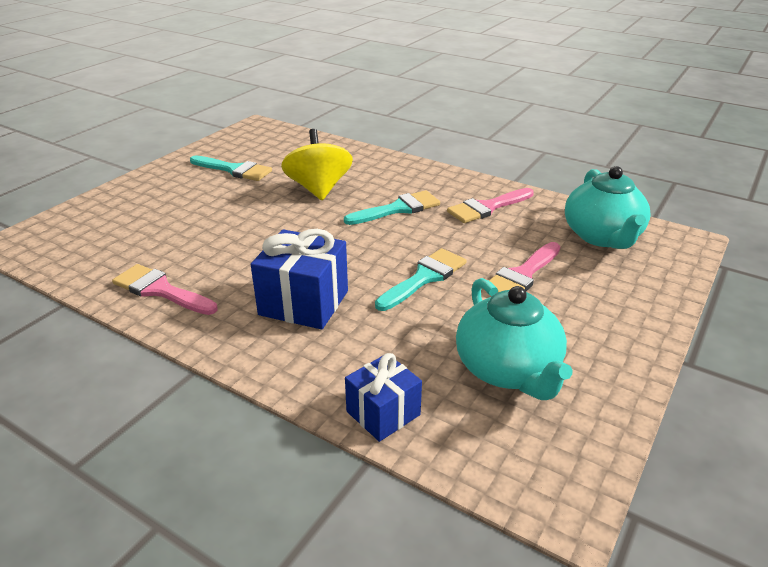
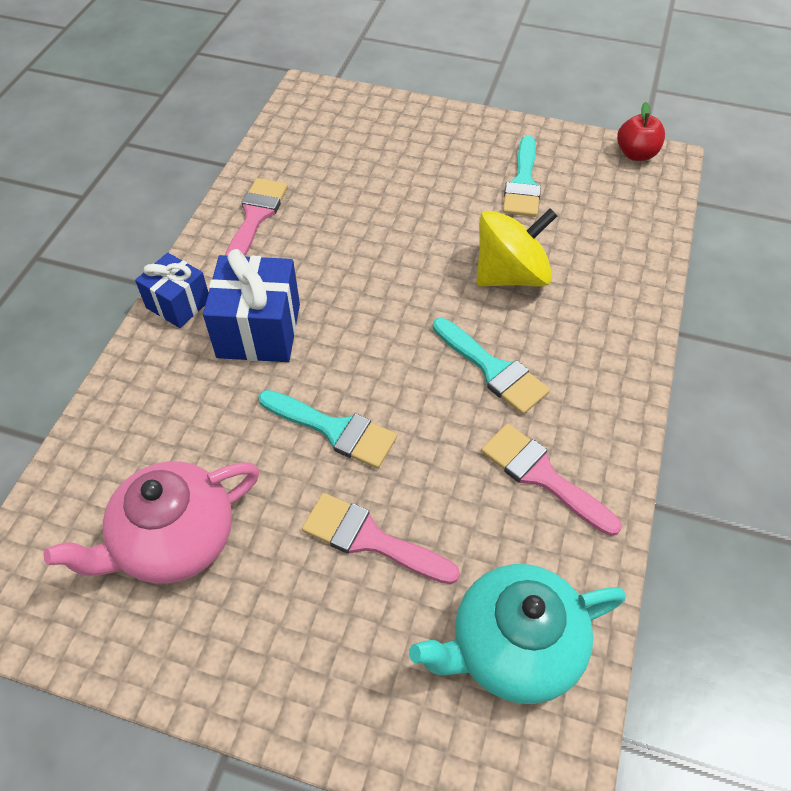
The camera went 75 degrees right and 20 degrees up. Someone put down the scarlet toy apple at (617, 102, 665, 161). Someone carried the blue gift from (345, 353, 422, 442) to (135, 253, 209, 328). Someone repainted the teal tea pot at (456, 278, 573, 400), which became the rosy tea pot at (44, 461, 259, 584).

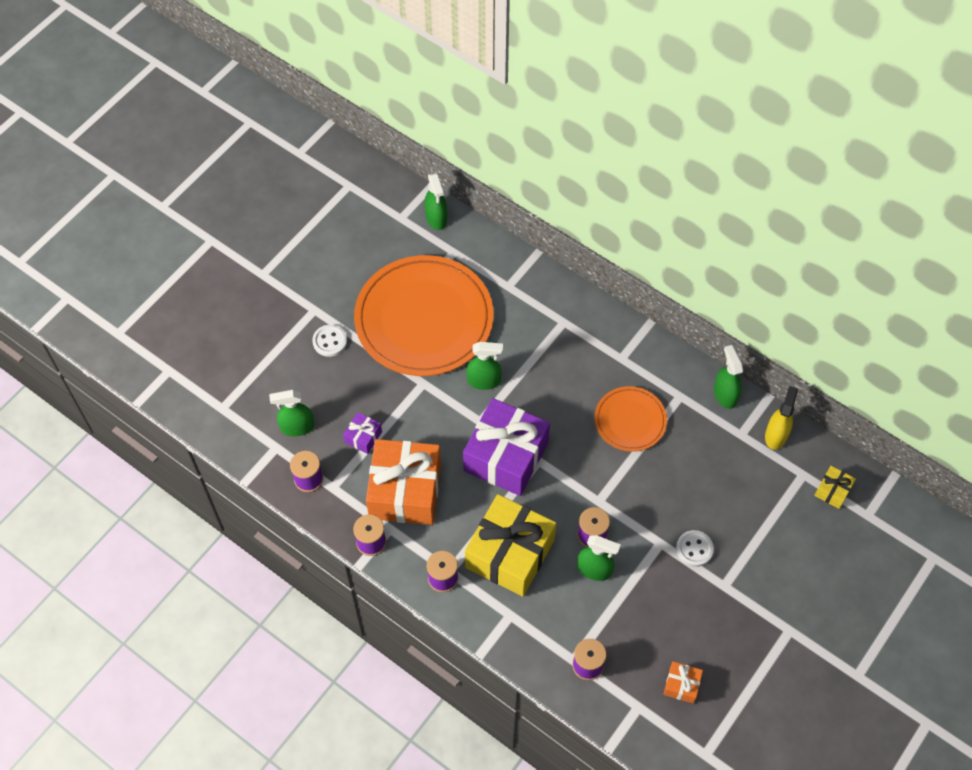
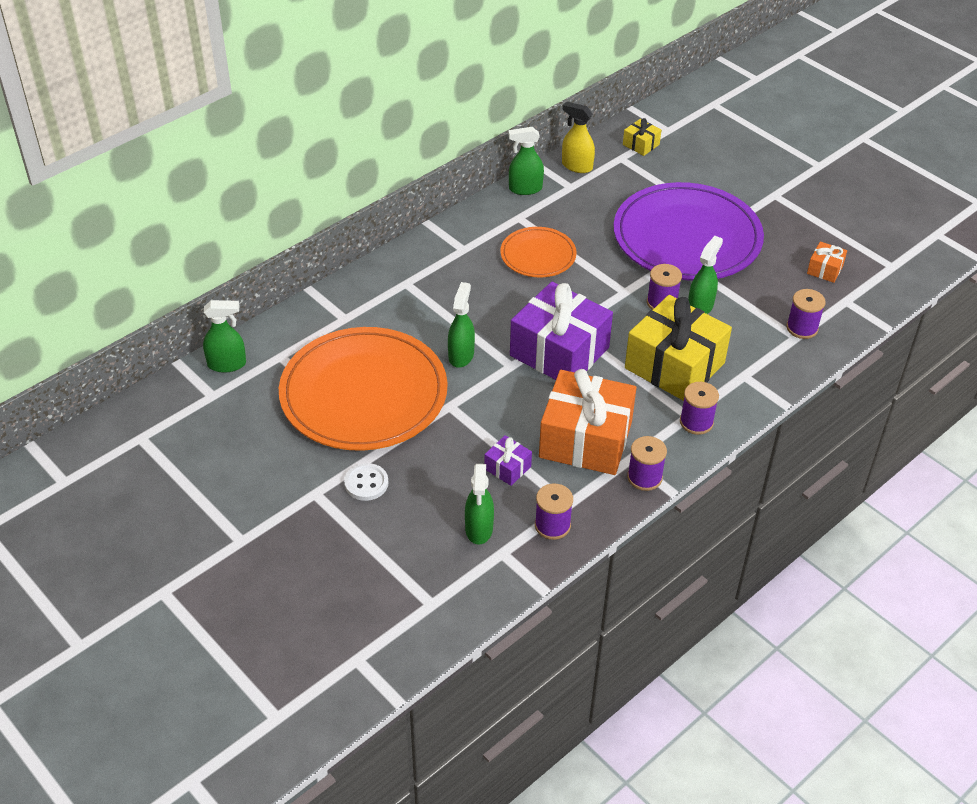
The camera went 80 degrees left and 15 degrees down. Someone swapped the white shirt button at (676, 530, 714, 567) for the purple flat dish at (614, 182, 764, 281).

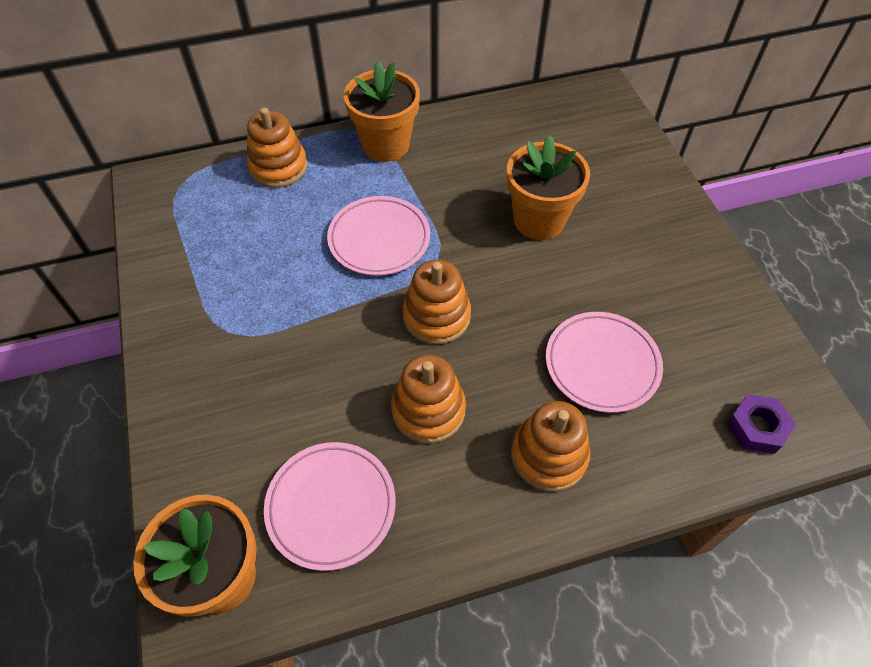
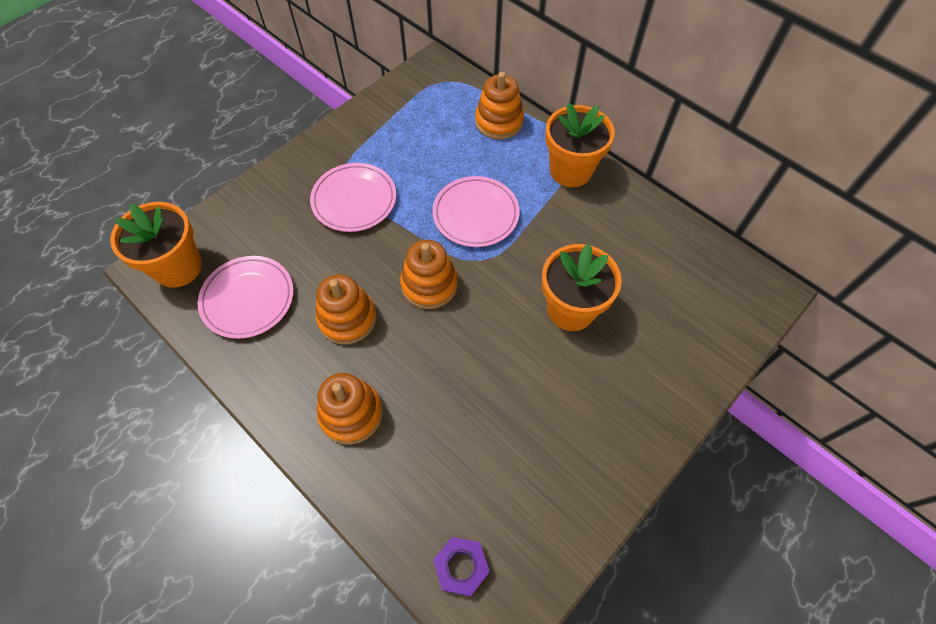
The camera went 60 degrees right and 5 degrees up. Someone carried the rosy flat dish from (546, 312, 663, 413) to (310, 163, 396, 232).

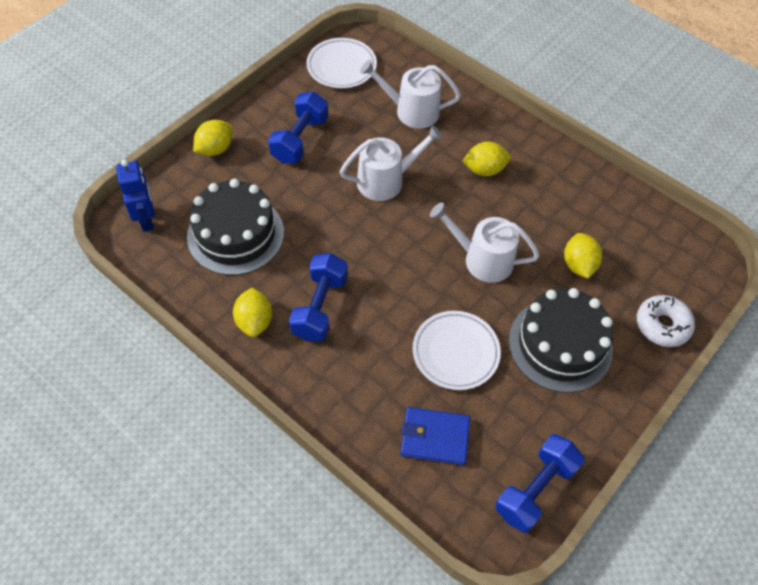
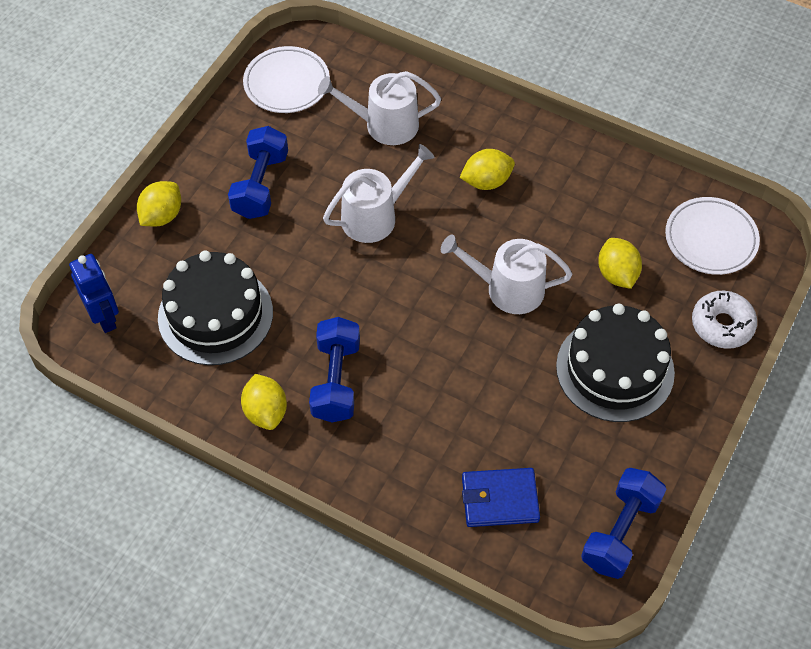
The camera went 10 degrees left and 0 degrees up. Someone carried the white flat dish from (413, 311, 501, 390) to (665, 197, 760, 275).

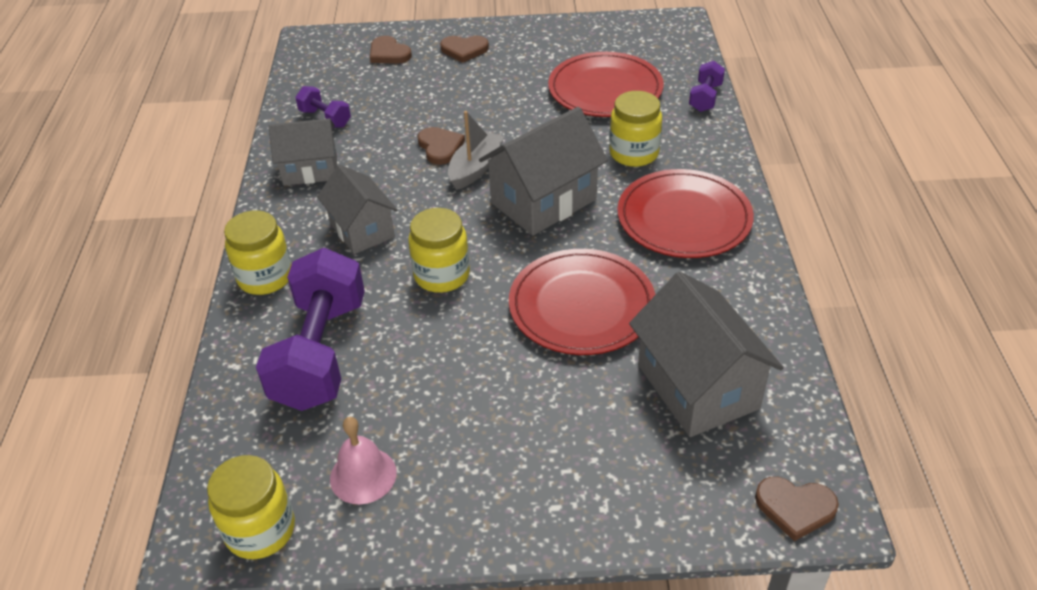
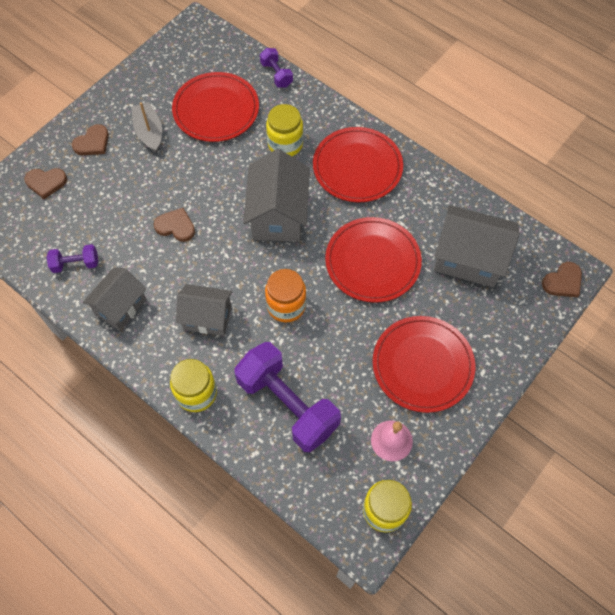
The camera went 50 degrees left and 20 degrees up. Someone put down the scarlet flat dish at (373, 316, 475, 413). Someone carried the grey sailboat from (448, 111, 504, 190) to (131, 102, 162, 153). Someone repainted the bright yellow jam jar at (408, 208, 470, 293), which became the orange-coloured jam jar at (265, 269, 306, 323).

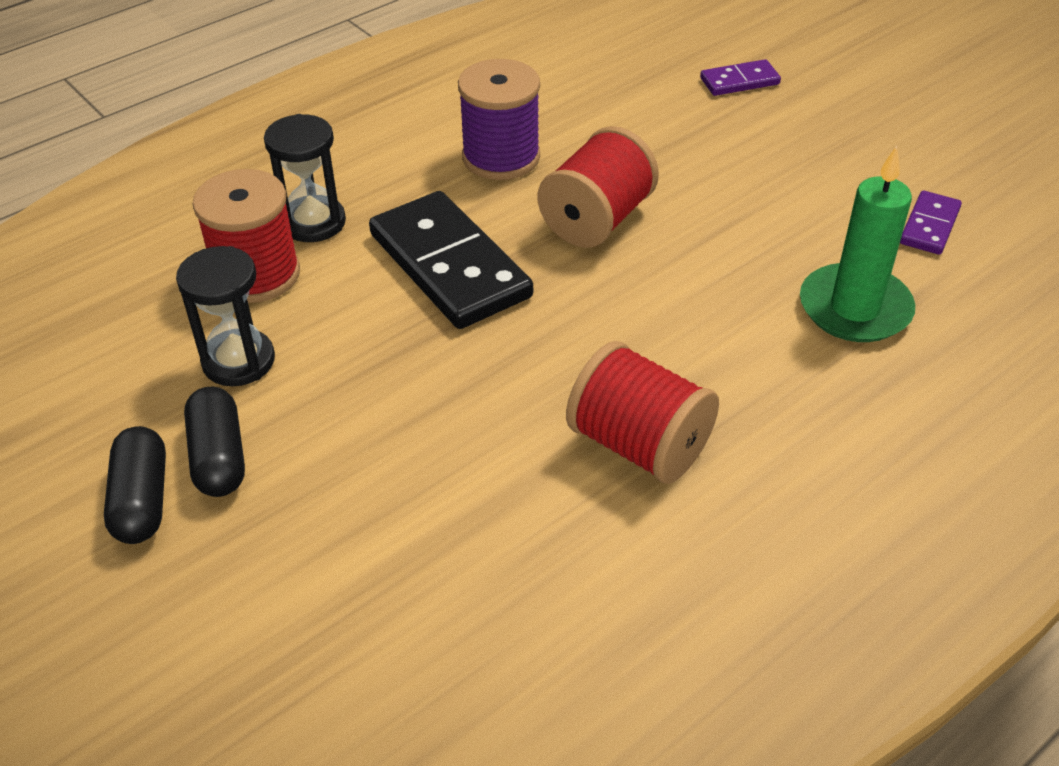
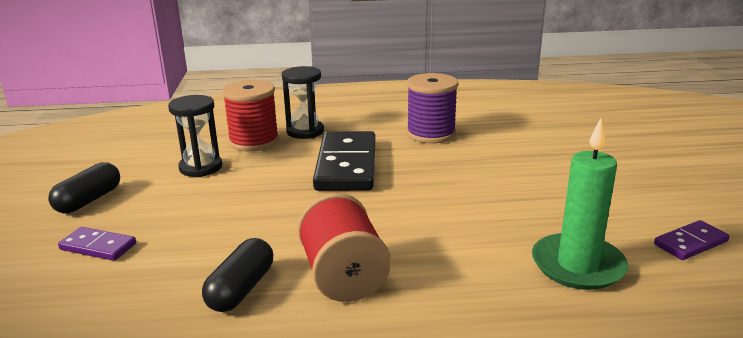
The camera went 35 degrees right and 20 degrees down. Someone took away the scarlet reel of thread at (538, 126, 659, 248). Someone carried the jet-black capsule from (184, 387, 245, 497) to (202, 238, 273, 312). Someone carried the purple domino tile from (700, 59, 781, 96) to (58, 227, 136, 261).

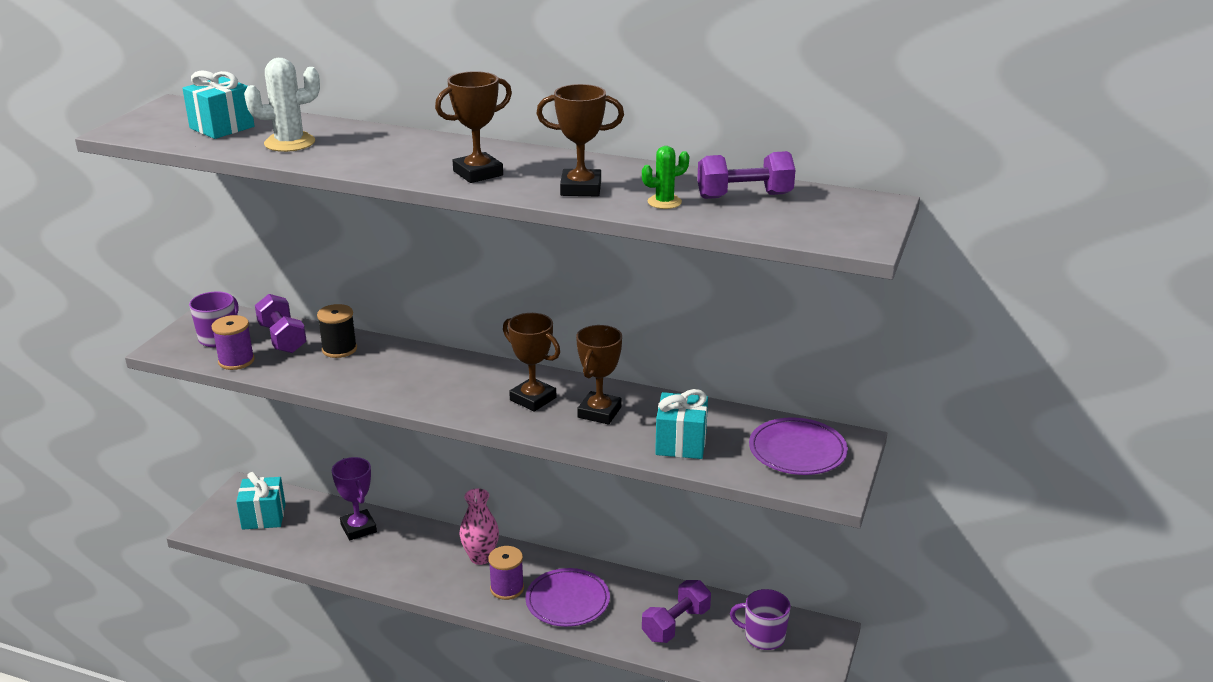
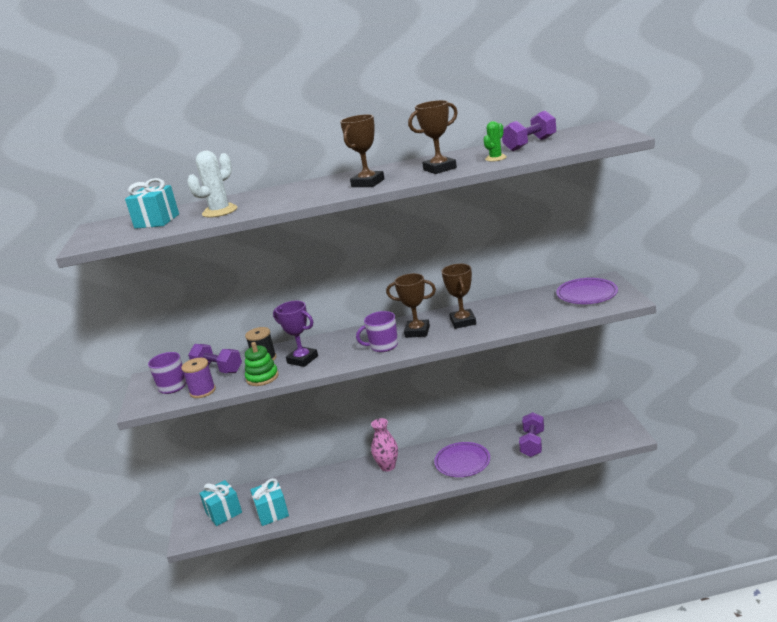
The camera went 25 degrees left and 5 degrees down. Someone took away the purple reel of thread at (488, 546, 524, 600). Someone put down the leaf-green stacking rings at (245, 342, 279, 386). Someone carried the purple trophy from (332, 457, 377, 540) to (273, 301, 318, 367). Someone carried the teal gift from (655, 389, 708, 459) to (250, 478, 289, 526). Someone carried the purple tea mug from (730, 589, 791, 650) to (356, 311, 398, 352).

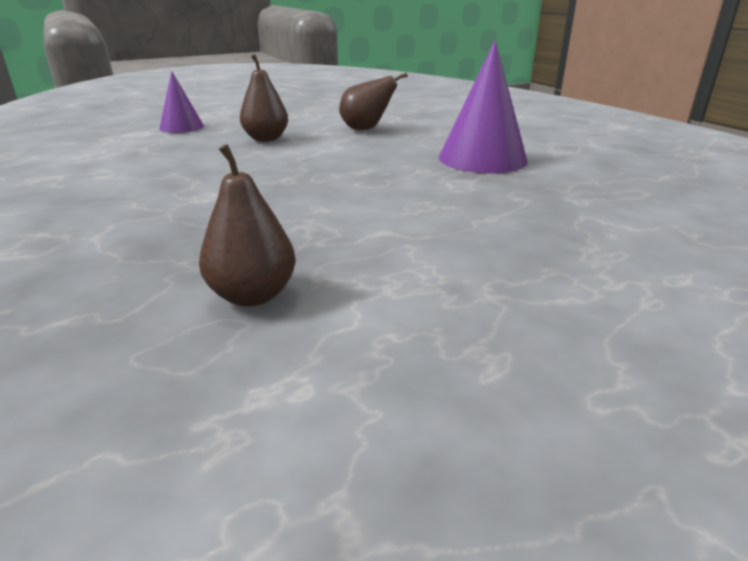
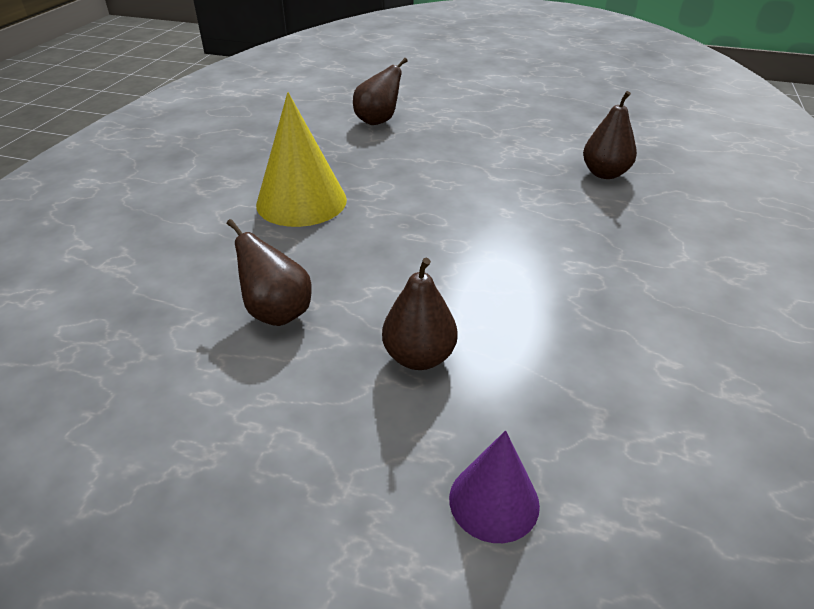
The camera went 135 degrees left and 10 degrees up. Someone put down the dark brown pear at (353, 58, 407, 125). Someone repainted the purple solid cone at (439, 40, 528, 173), which became the bright yellow solid cone at (256, 92, 347, 227).

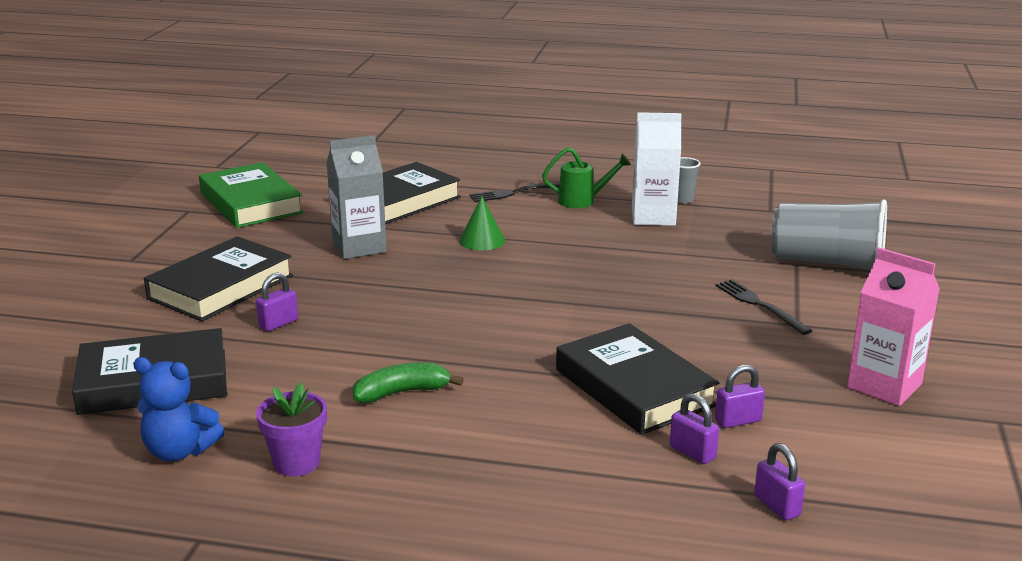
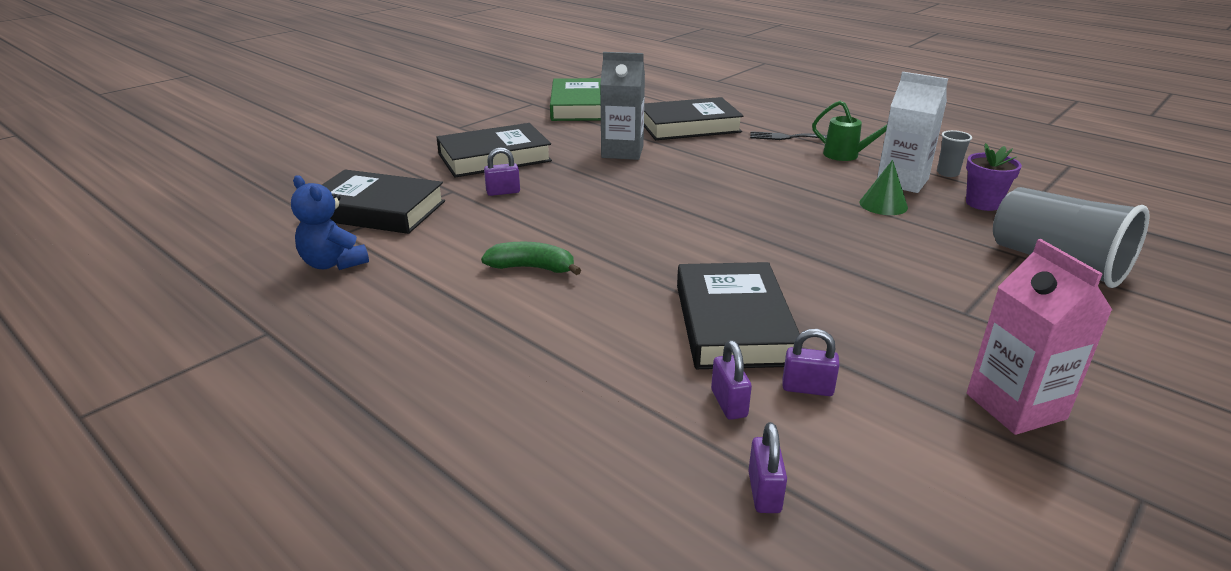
The camera went 30 degrees right and 5 degrees up. Someone took away the jet-black table fork at (715, 279, 813, 335). Someone carried the purple plant pot from (256, 383, 327, 476) to (966, 143, 1022, 211). Someone carried the leaf-green solid cone from (459, 196, 505, 250) to (860, 160, 908, 215).

